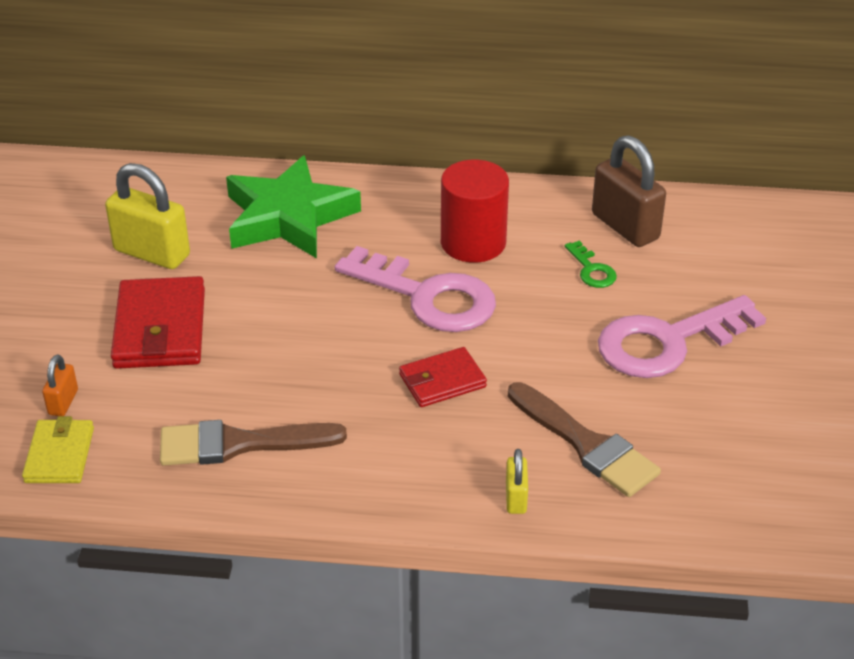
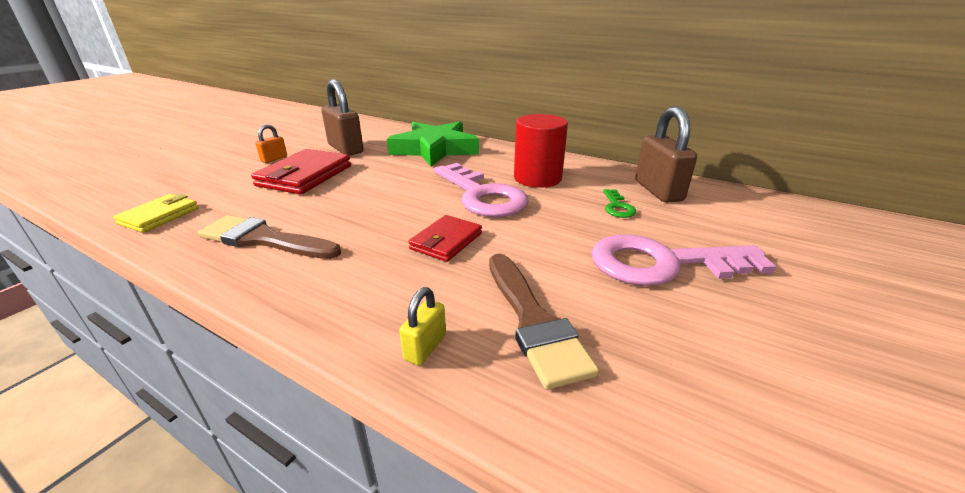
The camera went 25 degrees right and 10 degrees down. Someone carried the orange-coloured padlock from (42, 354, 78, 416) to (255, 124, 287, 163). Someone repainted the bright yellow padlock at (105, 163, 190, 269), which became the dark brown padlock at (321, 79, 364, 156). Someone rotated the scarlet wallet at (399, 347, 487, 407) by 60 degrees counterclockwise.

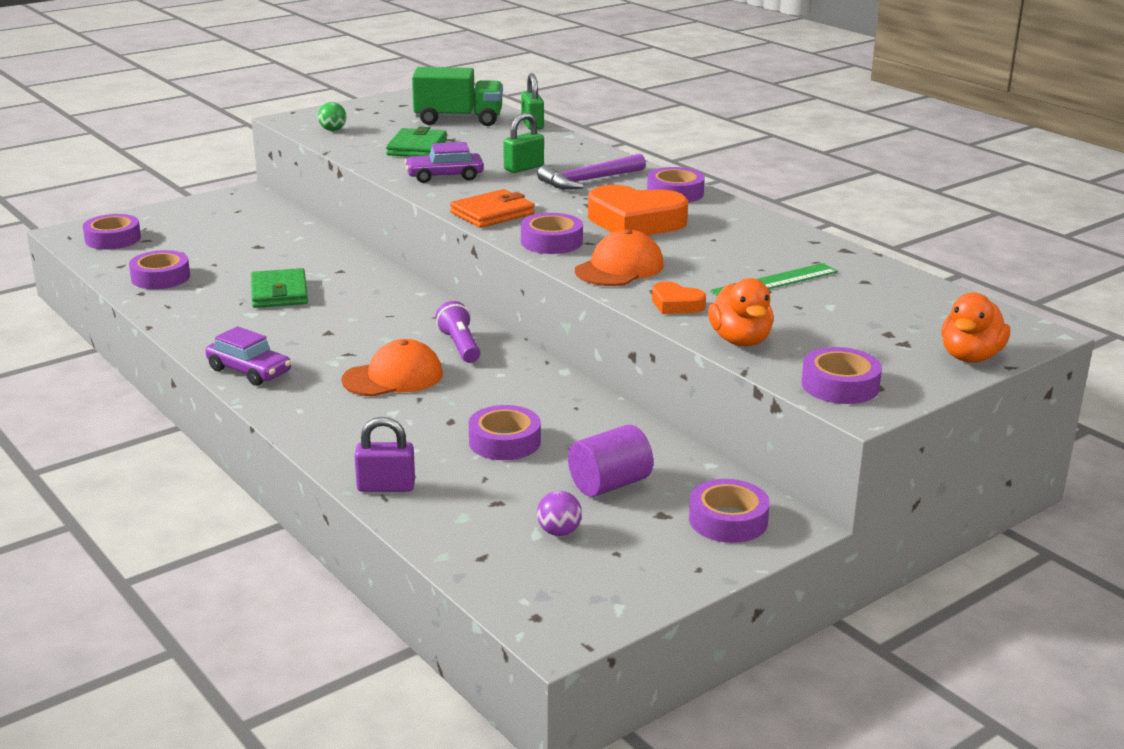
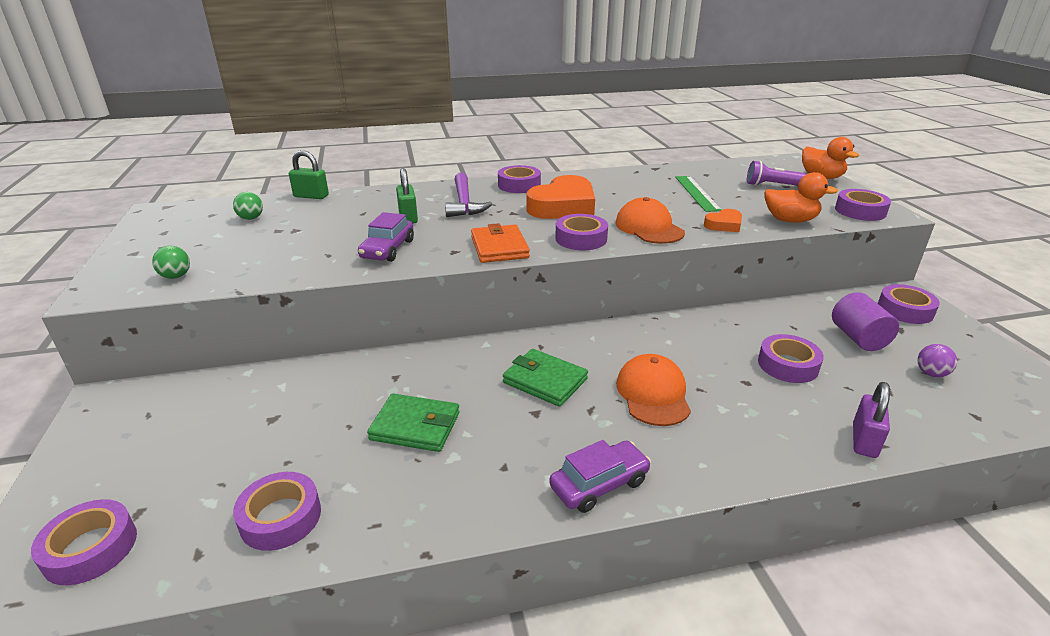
The camera went 65 degrees left and 5 degrees up. Someone carried the leaf-green wallet from (386, 127, 447, 157) to (503, 349, 588, 407). Someone carried the purple torch from (435, 301, 480, 363) to (747, 161, 807, 186). Someone swapped the leaf-green truck at (412, 67, 503, 126) for the leaf-green play ball at (233, 192, 263, 220).

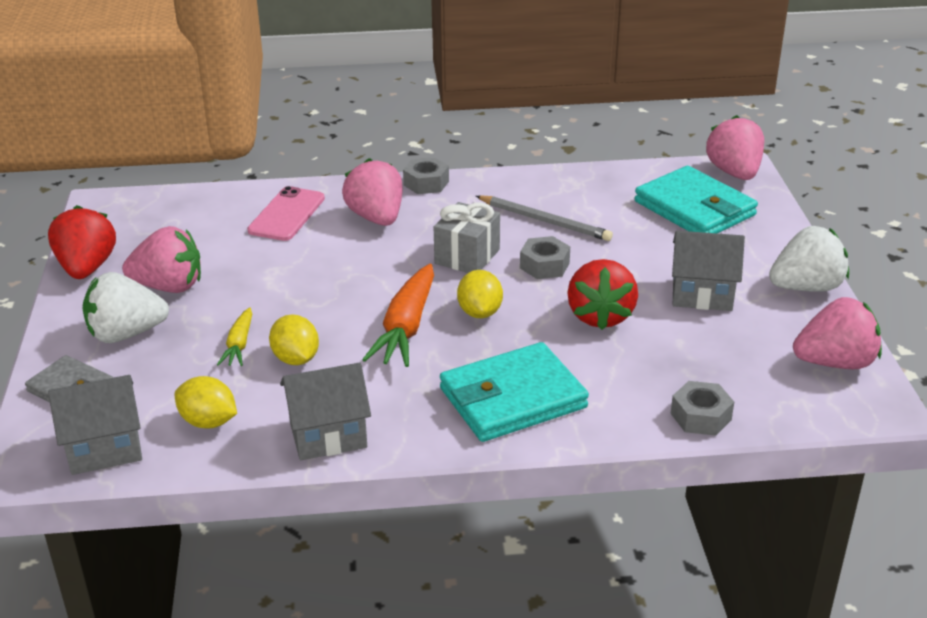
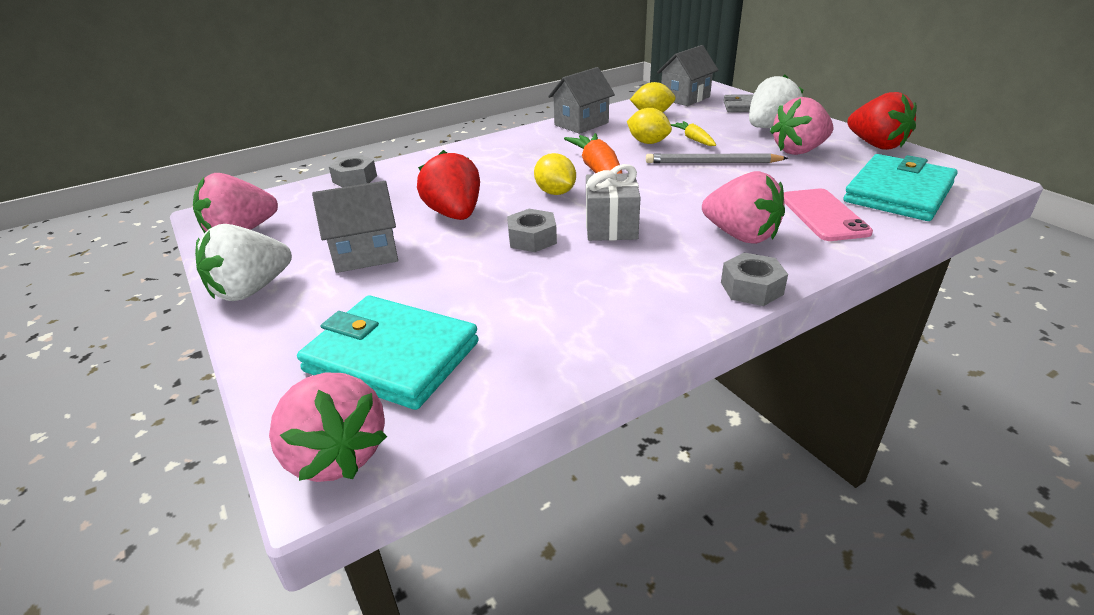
The camera went 155 degrees right and 0 degrees up. Someone carried the teal wallet from (440, 342, 589, 442) to (844, 154, 957, 221). Someone carried the grey lead pencil from (476, 195, 613, 241) to (646, 153, 788, 163).

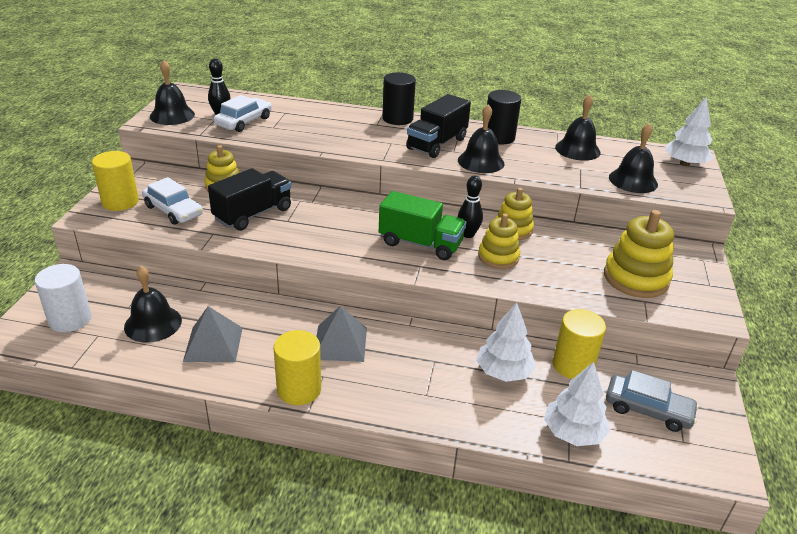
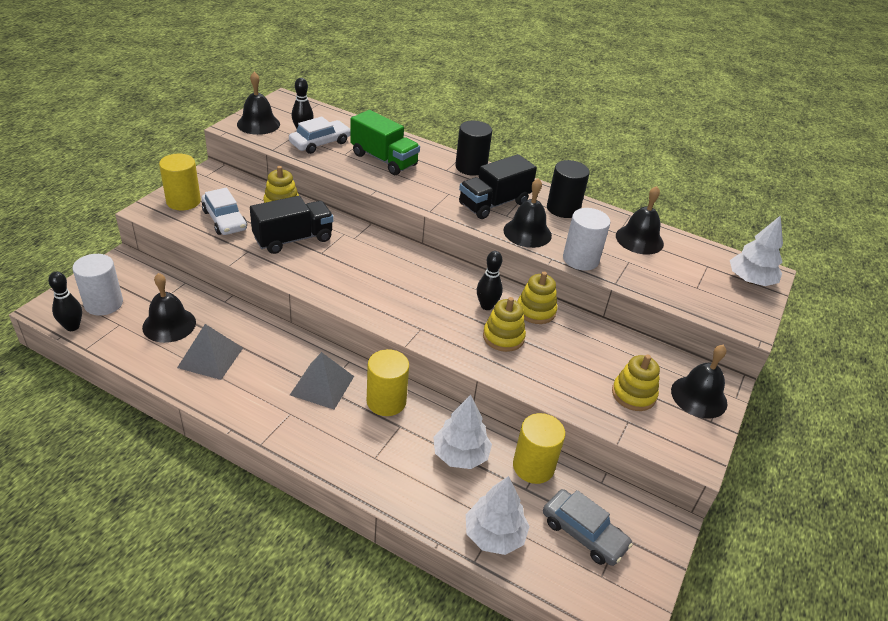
The camera went 15 degrees right and 5 degrees up. Someone put down the jet-black tenpin at (48, 272, 82, 331). Someone put down the white solid cylinder at (563, 208, 610, 271). Someone carried the bright yellow solid cylinder from (274, 330, 321, 405) to (367, 349, 409, 416). Someone carried the leaf-green truck from (379, 191, 466, 260) to (350, 110, 420, 175). Someone carried the jet-black school bell from (609, 123, 658, 193) to (671, 345, 727, 419). Someone scaled the bright yellow stacking rings at (604, 210, 674, 298) by 0.65.

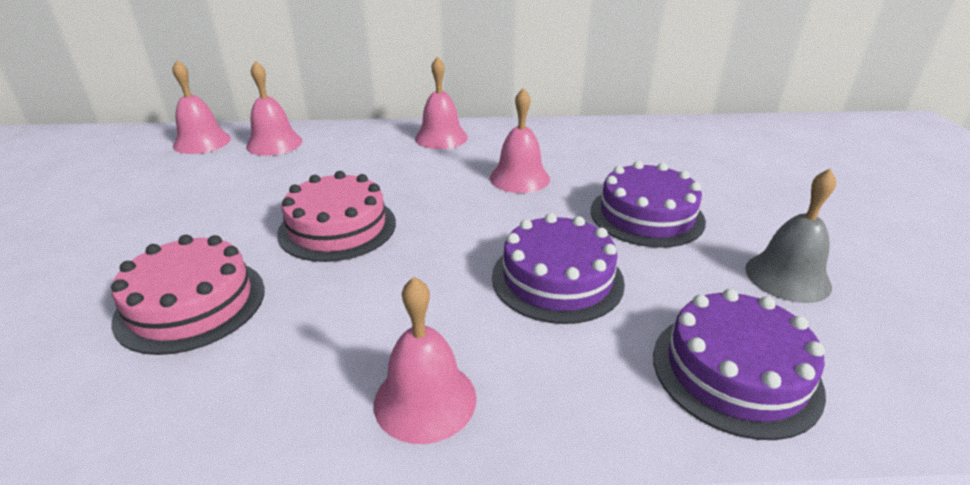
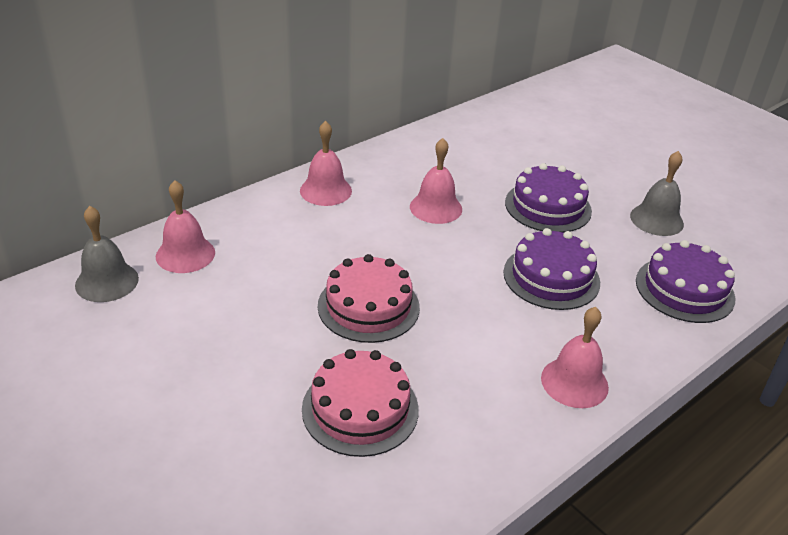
The camera went 40 degrees left and 5 degrees up. Someone repainted the rosy school bell at (173, 60, 231, 154), which became the grey school bell at (75, 206, 139, 302).

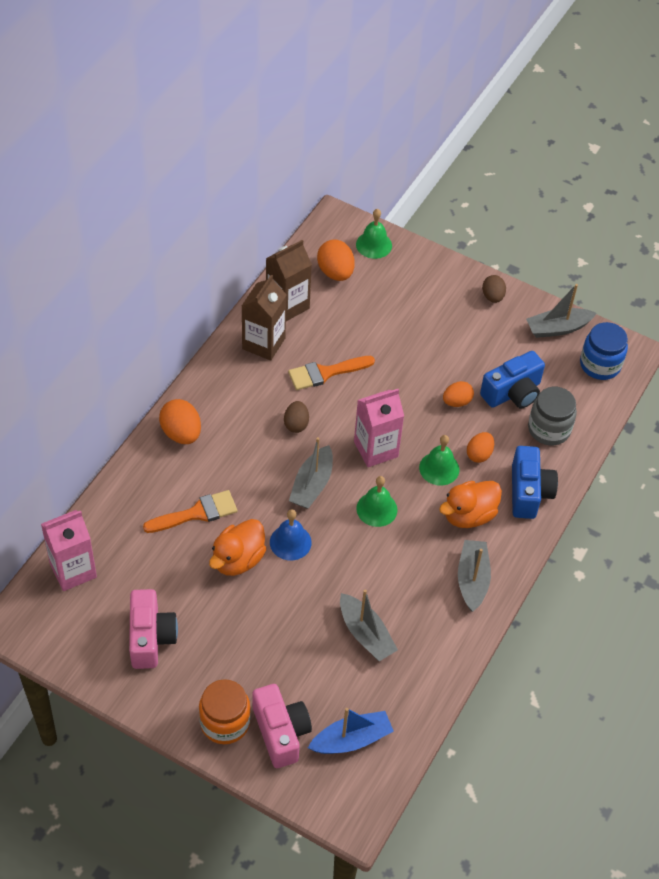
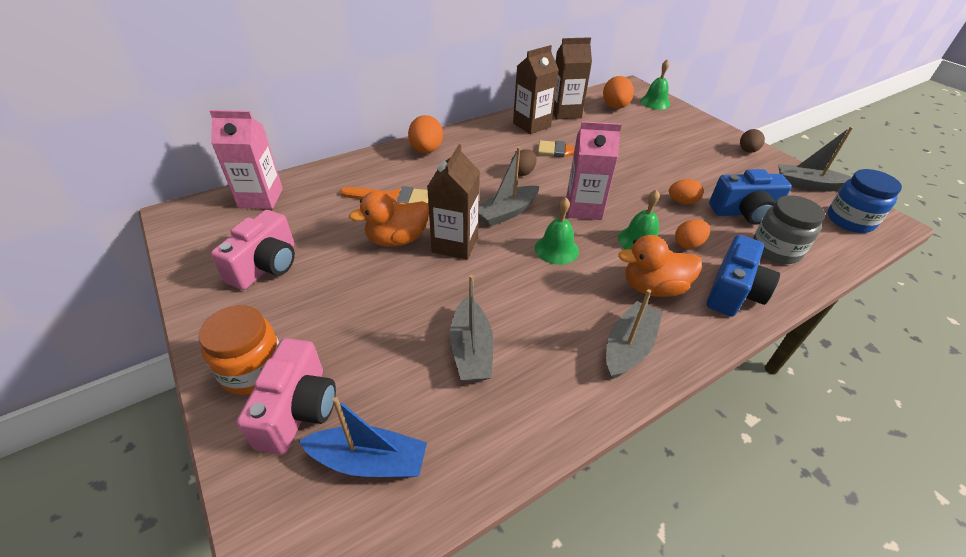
The camera went 30 degrees right and 10 degrees down. Someone swapped the blue school bell at (270, 509, 312, 561) for the dark brown milk carton at (427, 144, 480, 260).

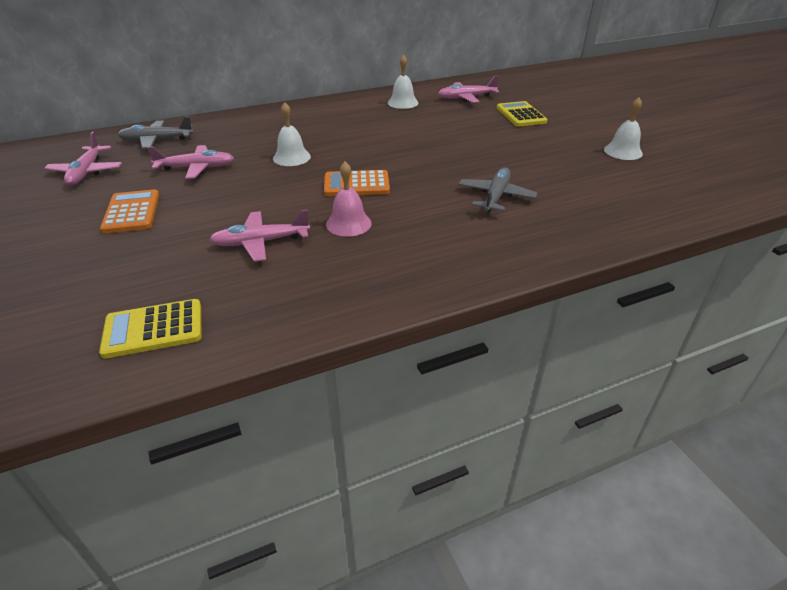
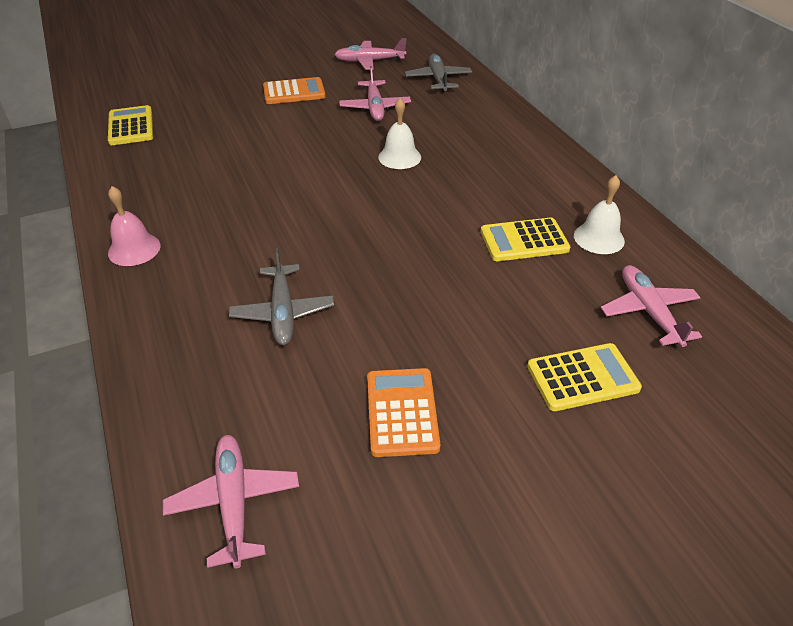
The camera went 90 degrees right and 5 degrees up. Someone took away the white school bell at (604, 97, 643, 160). Someone put down the bright yellow pocket calculator at (481, 217, 570, 261). Someone carried the rosy aeroplane from (209, 209, 310, 262) to (163, 435, 299, 568). Someone carried the orange-coloured pocket calculator from (324, 170, 390, 196) to (367, 368, 441, 457). Someone carried the rosy school bell from (326, 162, 372, 237) to (108, 186, 161, 266). Someone rotated the grey aeroplane at (458, 167, 537, 212) by 60 degrees clockwise.

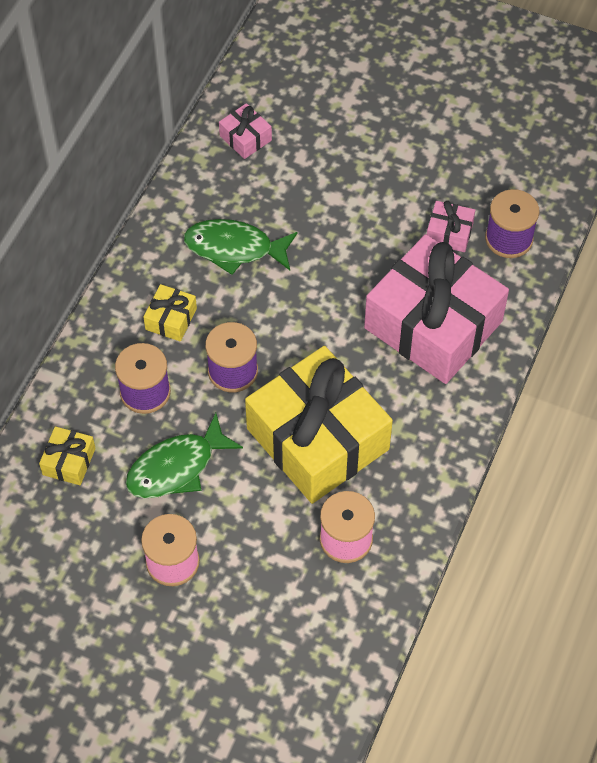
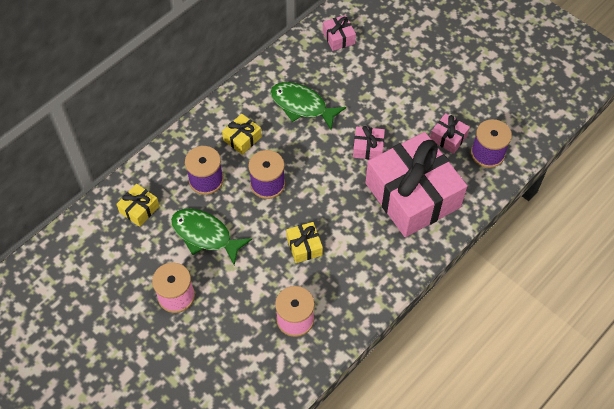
The camera went 20 degrees right and 0 degrees up. Someone put down the rosy gift at (353, 126, 385, 160). Someone rotated the leaf-green fish at (125, 413, 243, 498) by 45 degrees clockwise. Someone scaled the bright yellow gift at (245, 346, 393, 504) by 0.41.

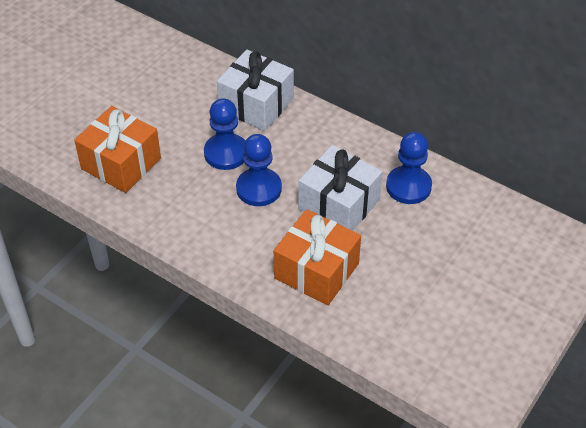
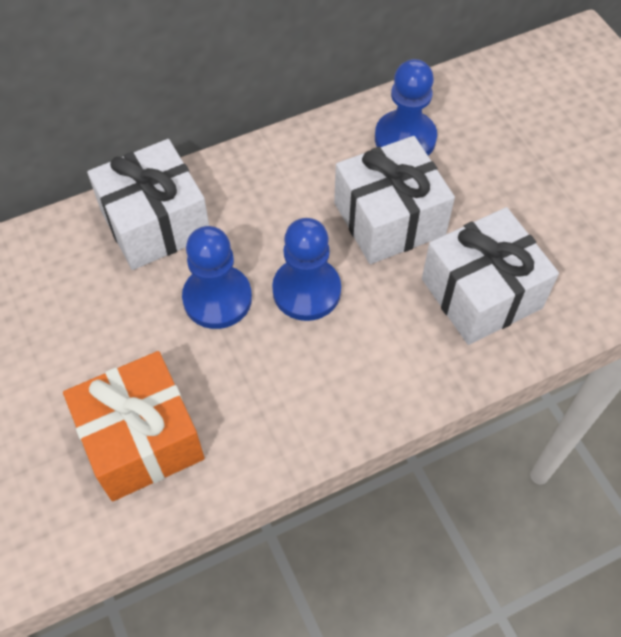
The camera went 60 degrees left and 10 degrees up. Someone repainted the orange-coloured gift at (274, 209, 361, 306), which became the white gift at (422, 207, 559, 345).

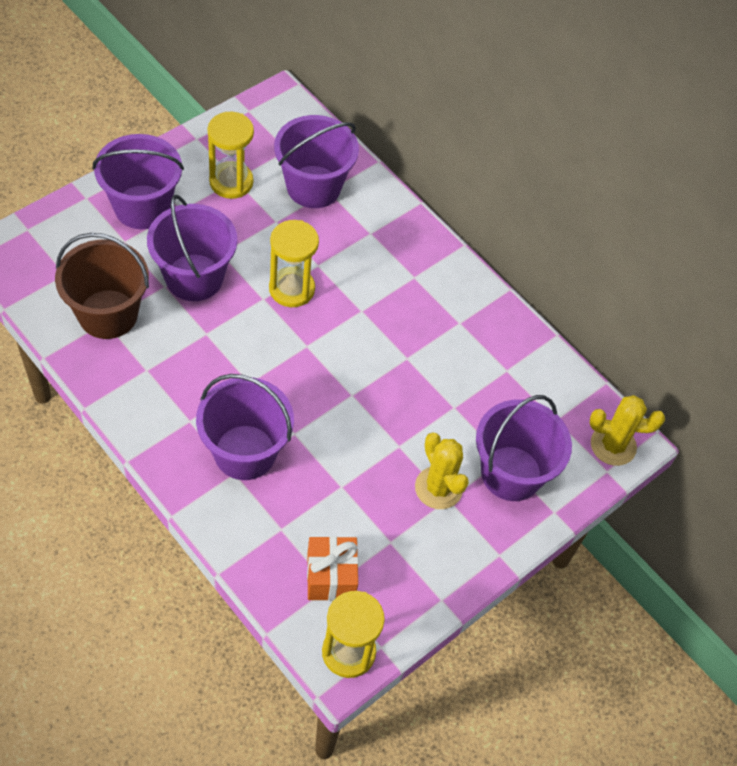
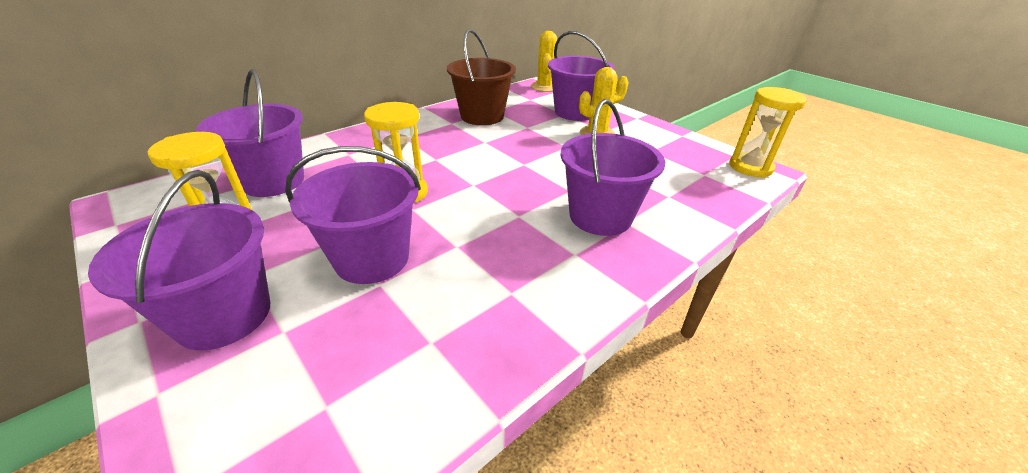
The camera went 85 degrees left and 20 degrees down. Someone took away the orange-coloured gift at (307, 536, 358, 601). Someone carried the dark brown bucket from (55, 233, 149, 339) to (447, 29, 516, 125).

